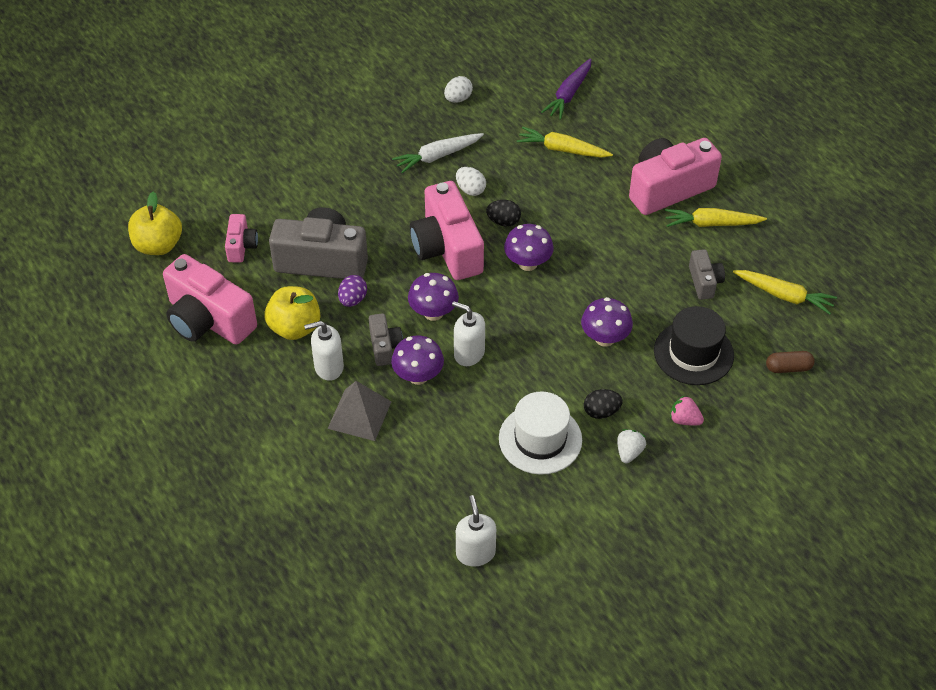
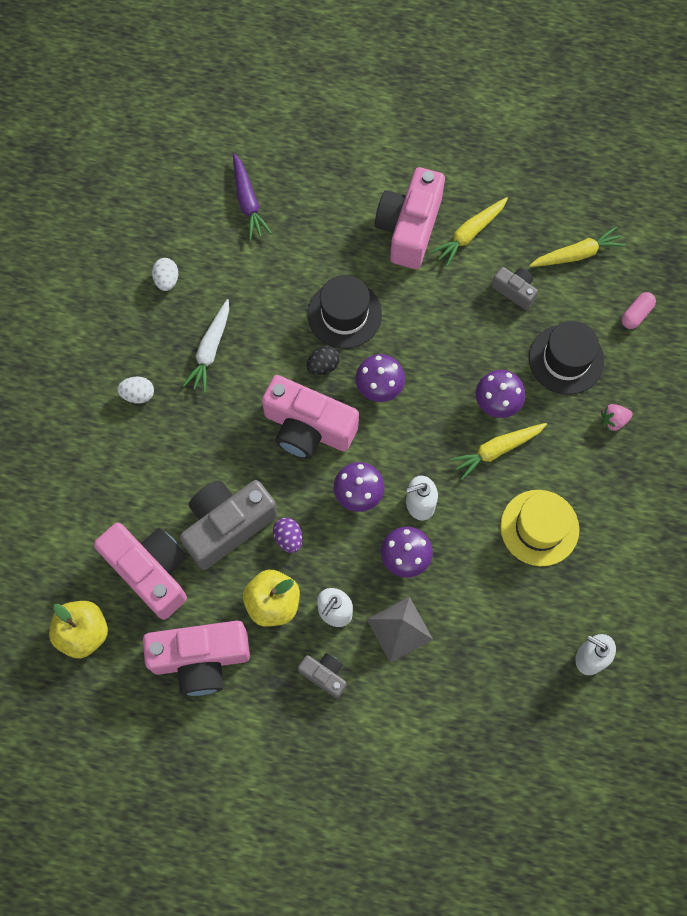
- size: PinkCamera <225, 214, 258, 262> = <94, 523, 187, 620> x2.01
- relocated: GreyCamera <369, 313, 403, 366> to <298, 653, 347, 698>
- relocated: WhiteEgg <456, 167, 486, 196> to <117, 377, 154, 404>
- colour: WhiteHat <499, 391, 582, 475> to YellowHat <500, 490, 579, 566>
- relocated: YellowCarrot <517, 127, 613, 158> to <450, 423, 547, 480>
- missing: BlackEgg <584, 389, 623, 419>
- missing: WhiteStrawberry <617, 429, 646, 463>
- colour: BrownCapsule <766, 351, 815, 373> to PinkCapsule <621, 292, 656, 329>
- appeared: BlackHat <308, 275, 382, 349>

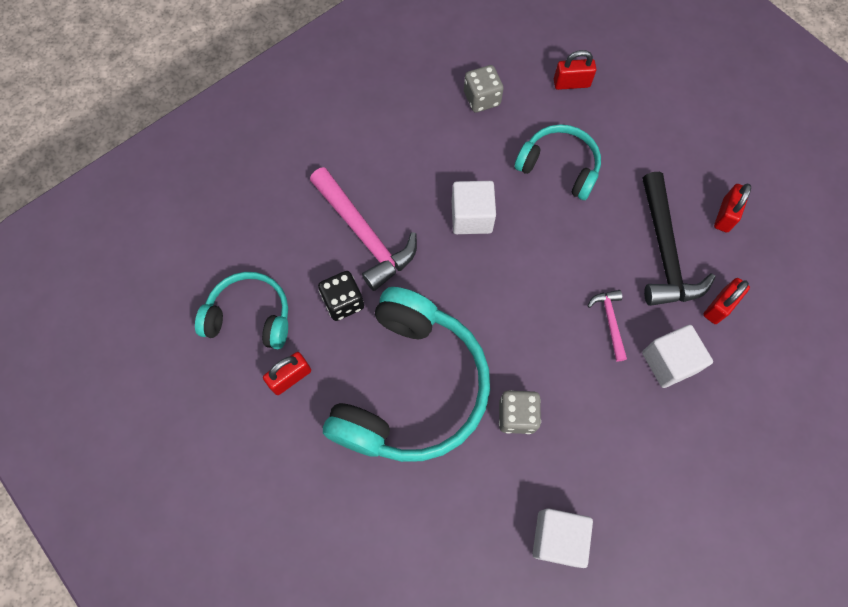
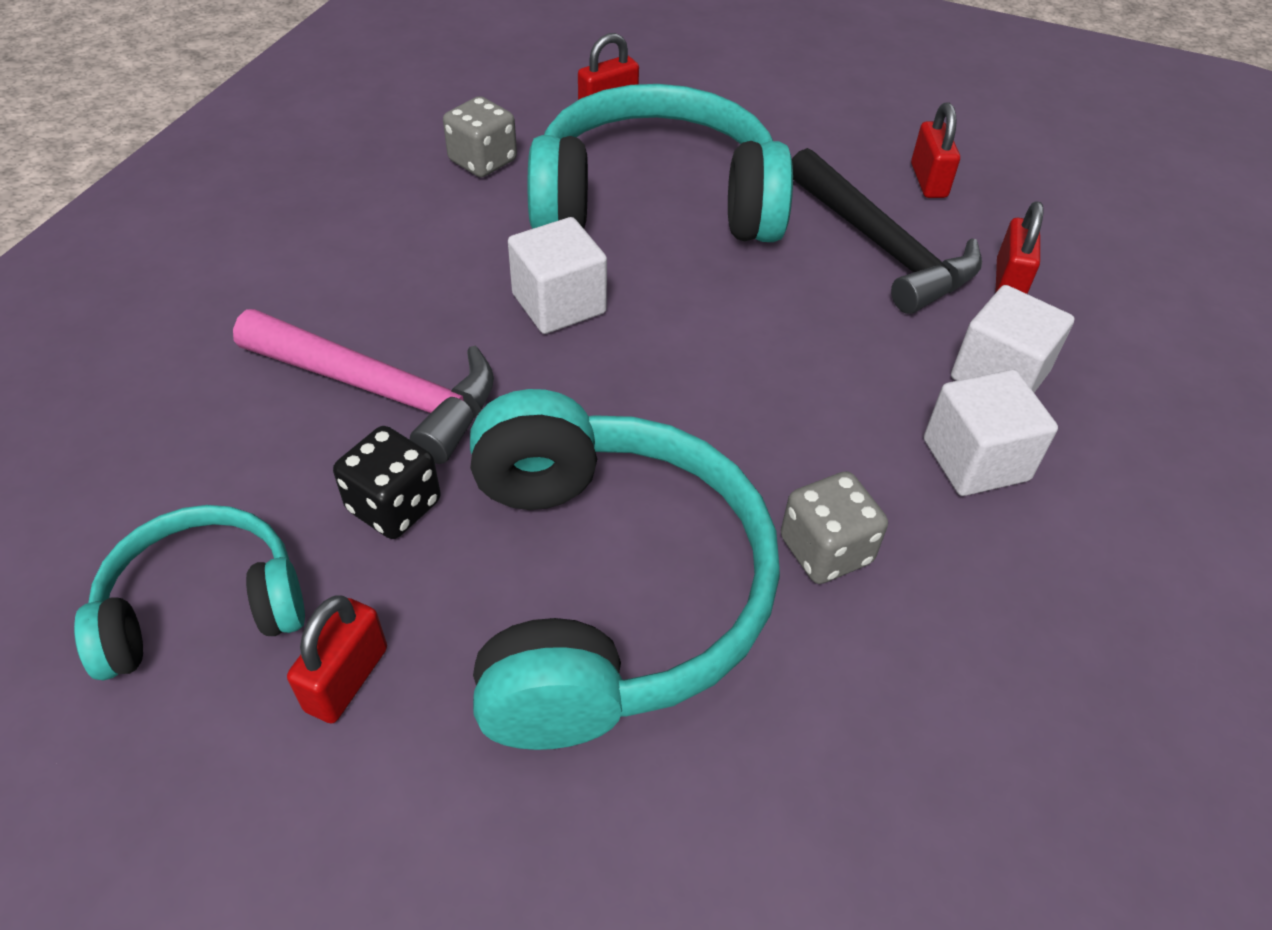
- size: TurquoiseHeadphones <515, 124, 601, 200> = <528, 84, 793, 242> x1.80
- relocated: WhiteCube <532, 508, 593, 568> to <924, 369, 1058, 496>
- missing: PinkHammer <588, 290, 627, 362>

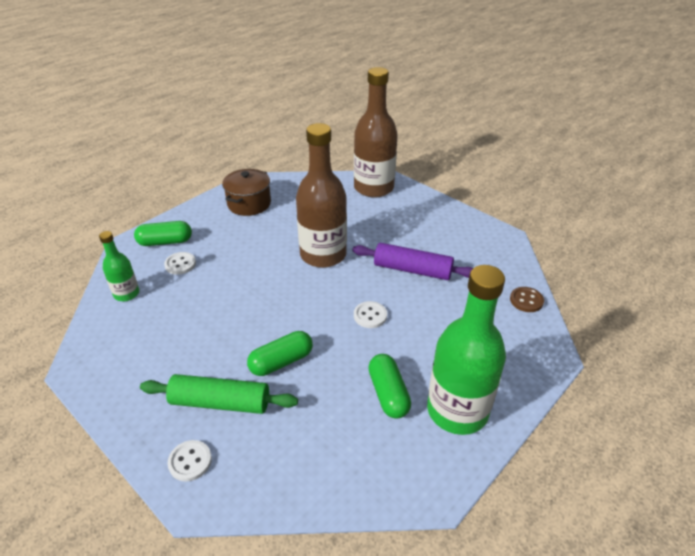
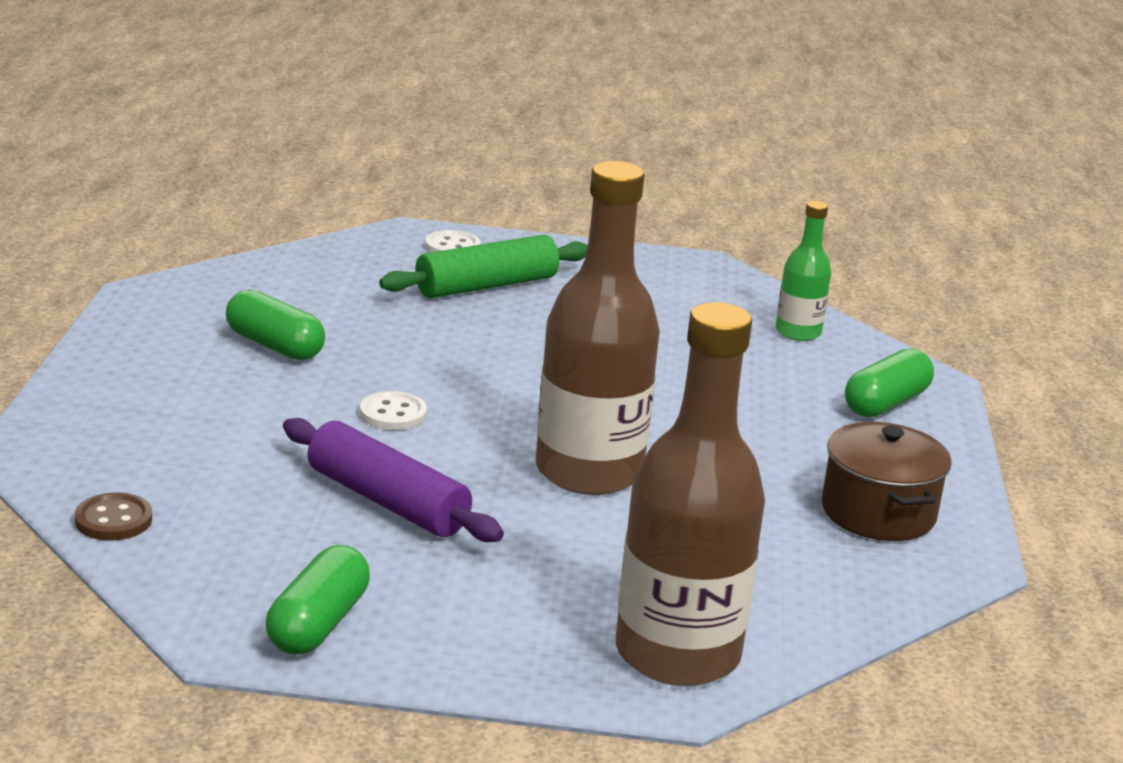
- missing: WhiteButton <164, 252, 196, 275>
- relocated: GreenCapsule <247, 331, 313, 376> to <266, 545, 370, 655>
- spun: PurpleRollingPin <352, 243, 473, 280> = <283, 418, 504, 542> 60 degrees clockwise
- missing: GreenBottle <427, 265, 506, 435>

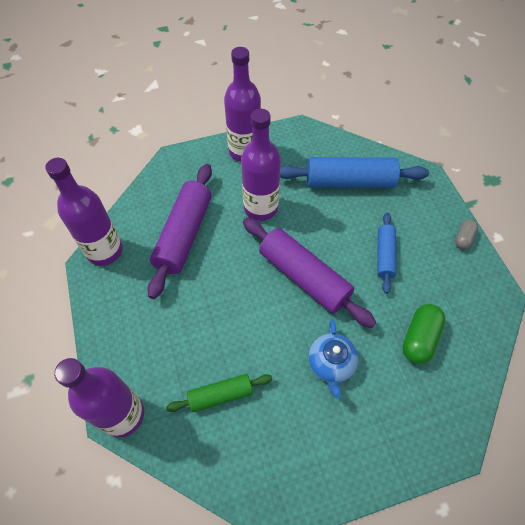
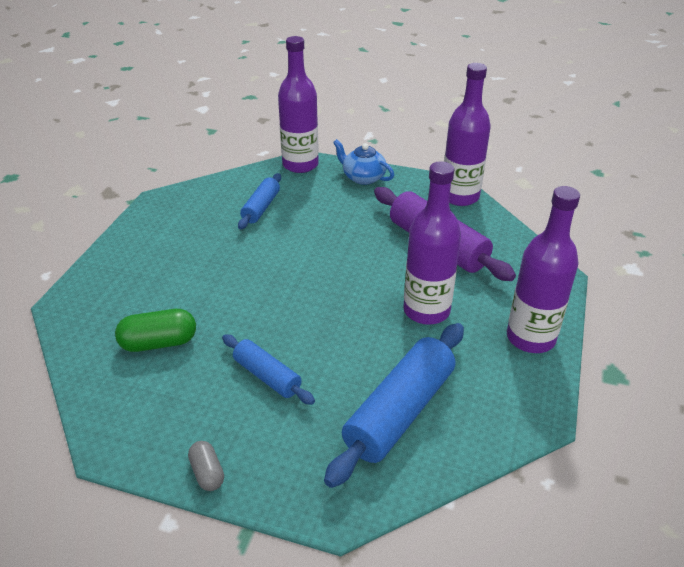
- colour: GreenRollingPin <166, 374, 273, 412> to BlueRollingPin <238, 173, 281, 229>
- missing: PurpleRollingPin <243, 218, 376, 328>
- relocated: BlueTeapot <308, 320, 358, 398> to <333, 139, 394, 185>
- spun: GreenCapsule <402, 304, 446, 364> = <115, 309, 196, 352> 75 degrees counterclockwise

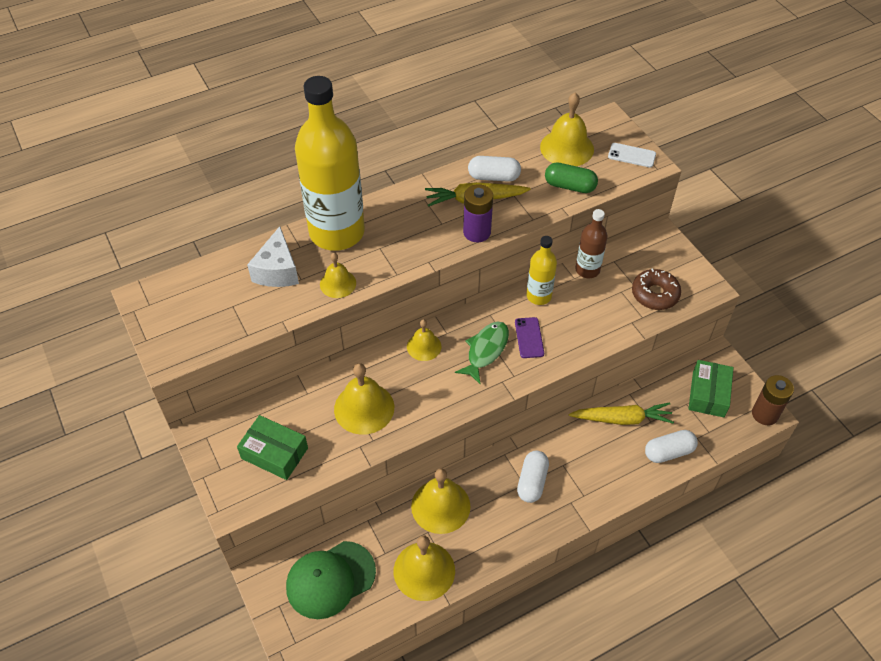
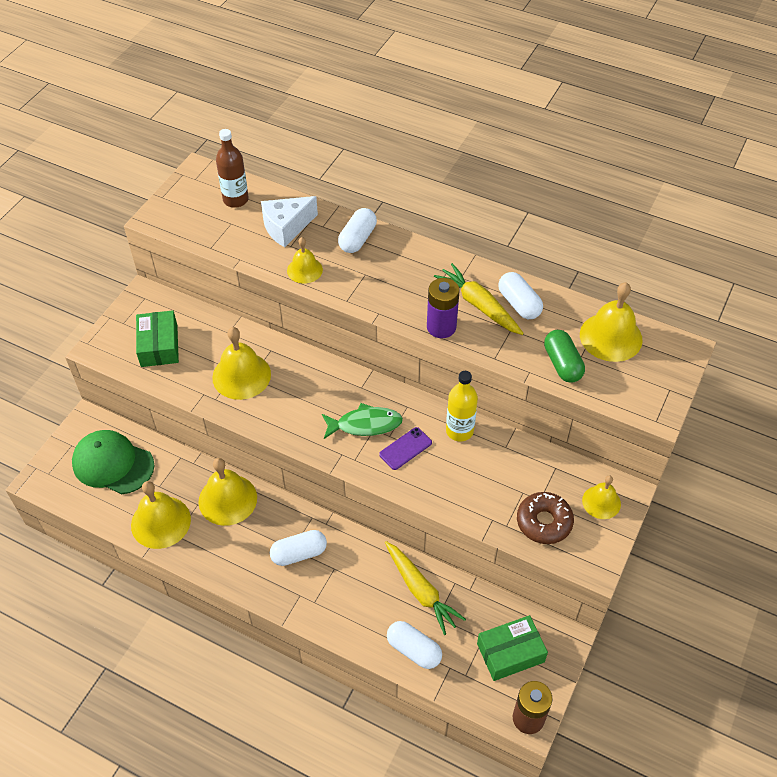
- exchanged: YellowBottle <295, 76, 365, 251> to WhiteCapsule <338, 208, 377, 253>
- relocated: YellowBell <407, 319, 441, 361> to <582, 476, 621, 519>
- relocated: BrownBottle <575, 209, 608, 278> to <216, 129, 249, 208>
- missing: WhitePhone <608, 143, 656, 168>

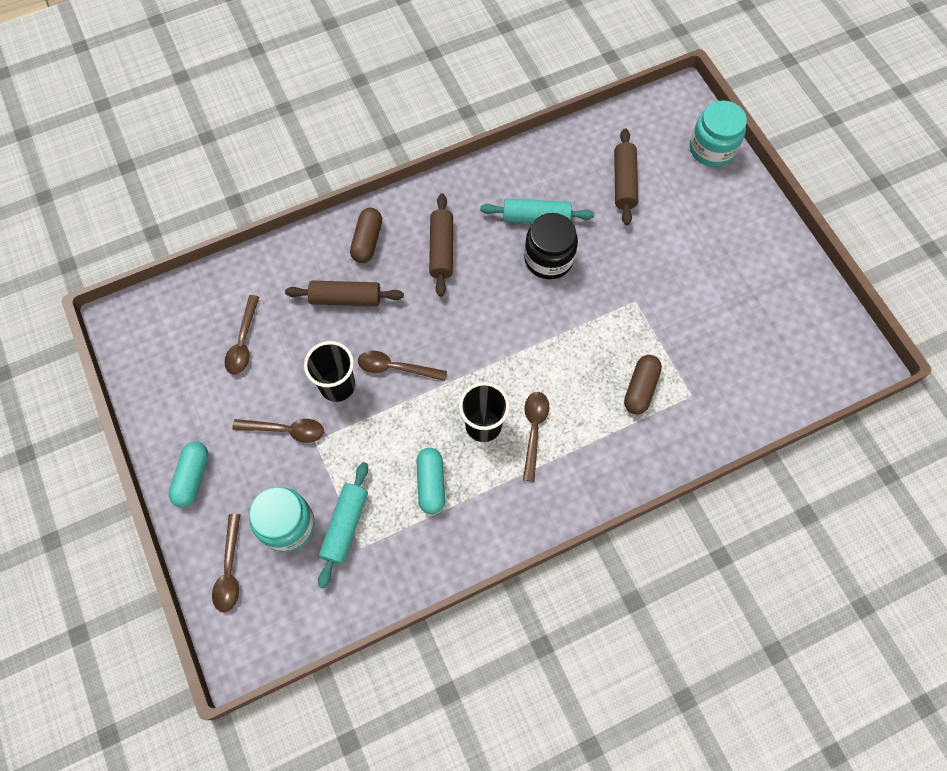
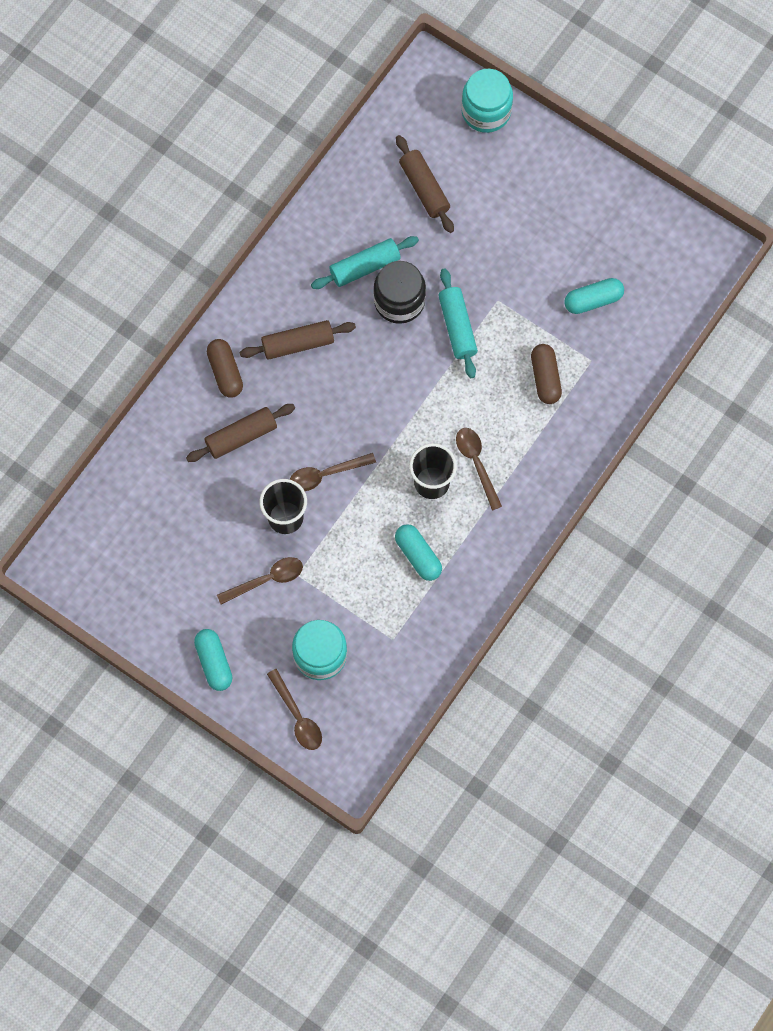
- missing: BrownSpoon <224, 295, 259, 375>
- relocated: TurquoiseRollingPin <318, 462, 368, 588> to <438, 268, 478, 378>
- spun: BrownRollingPin <429, 193, 453, 297> = <240, 320, 356, 360> 75 degrees counterclockwise
- appeared: TurquoiseCapsule <564, 278, 624, 314>

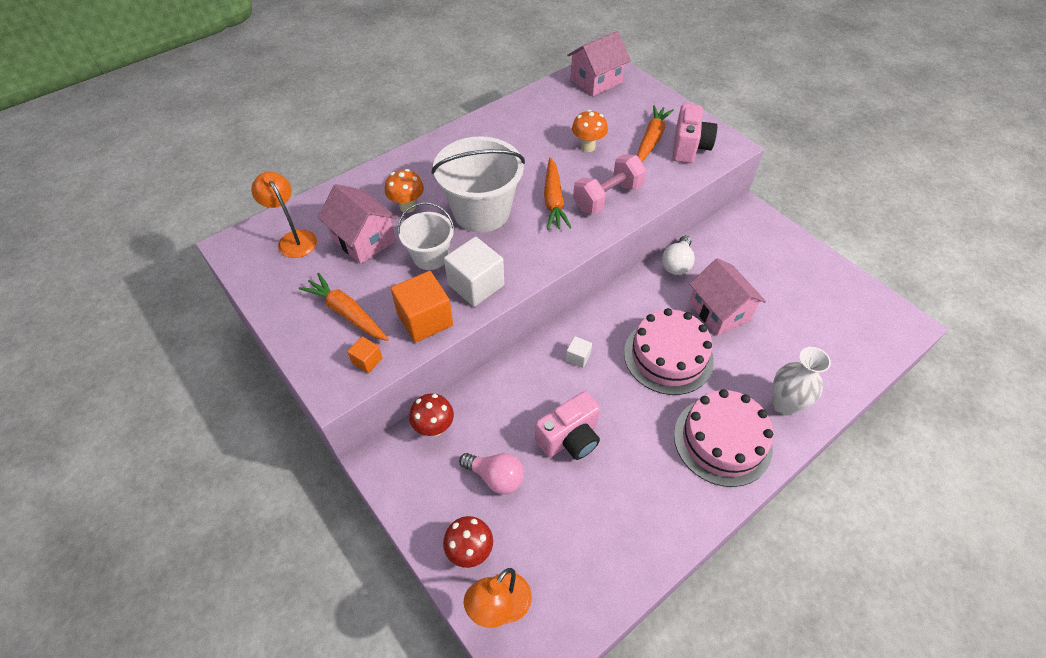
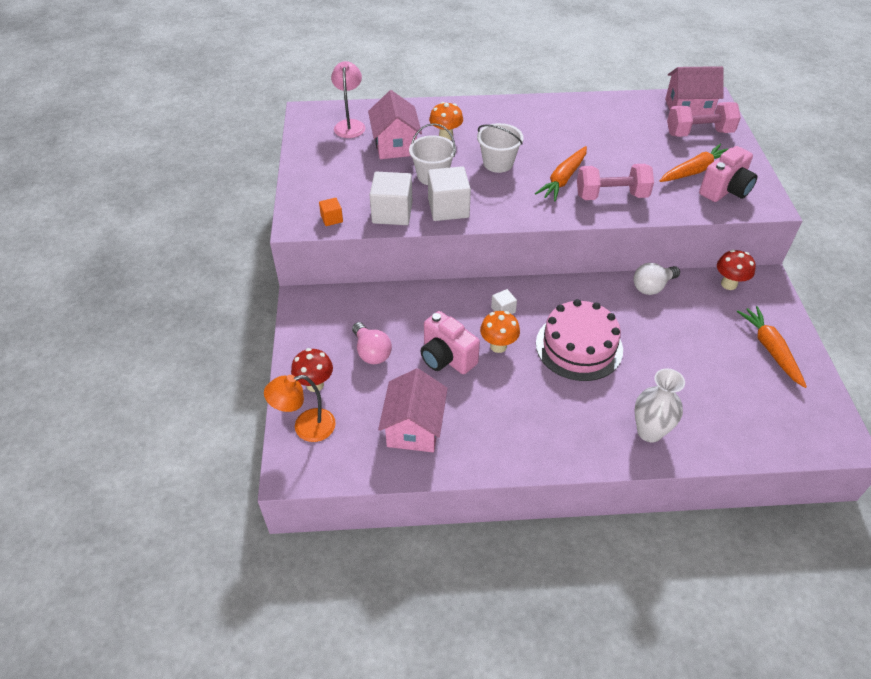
- colour: OrangeLamp <251, 172, 317, 258> to PinkLamp <331, 61, 366, 138>
- relocated: OrangeCarrot <299, 273, 389, 341> to <737, 306, 807, 388>
- colour: OrangeCube <391, 271, 453, 343> to WhiteCube <370, 172, 412, 225>
- relocated: RedMushroom <409, 393, 454, 437> to <717, 250, 756, 290>
- size: WhiteBucket <432, 136, 525, 232> = <477, 123, 524, 173> x0.59
- spun: PinkCamera <535, 391, 600, 460> = <420, 311, 480, 374> 45 degrees clockwise
- relocated: OrangeMushroom <572, 110, 608, 152> to <480, 311, 520, 353>
- missing: PinkCake <674, 389, 773, 487>
- relocated: PinkHouse <689, 258, 766, 336> to <378, 368, 448, 452>
- appeared: PinkDumbbell <667, 102, 741, 137>

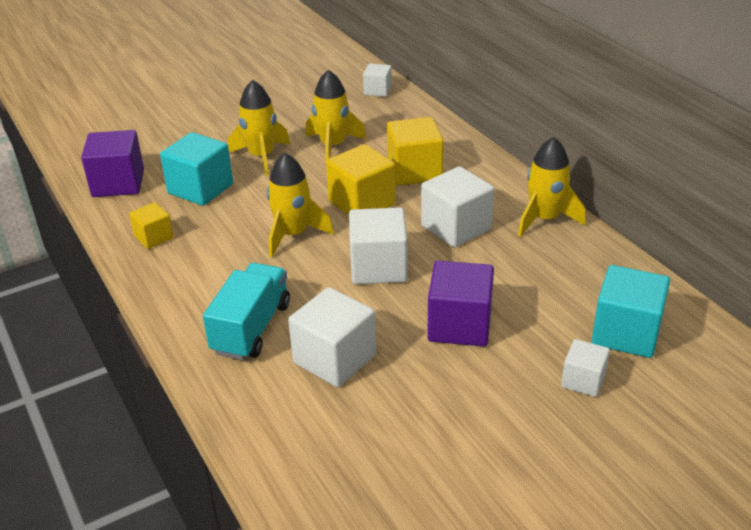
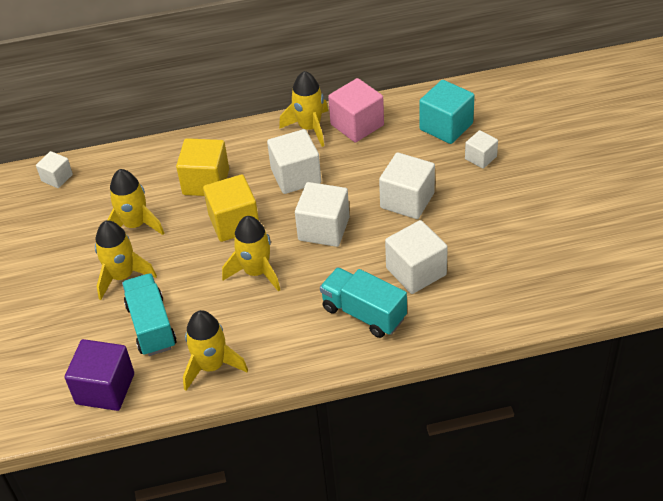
- exchanged: YellowCube <129, 202, 174, 249> to YellowRocket <183, 310, 248, 391>
- exchanged: TurquoiseCube <160, 132, 233, 206> to TurquoiseTruck <122, 273, 177, 356>
- colour: PurpleCube <427, 261, 494, 347> to WhiteCube <379, 152, 435, 219>
- appeared: PinkCube <328, 78, 384, 142>

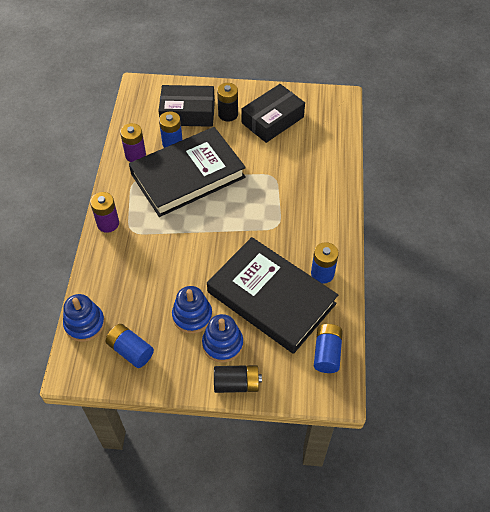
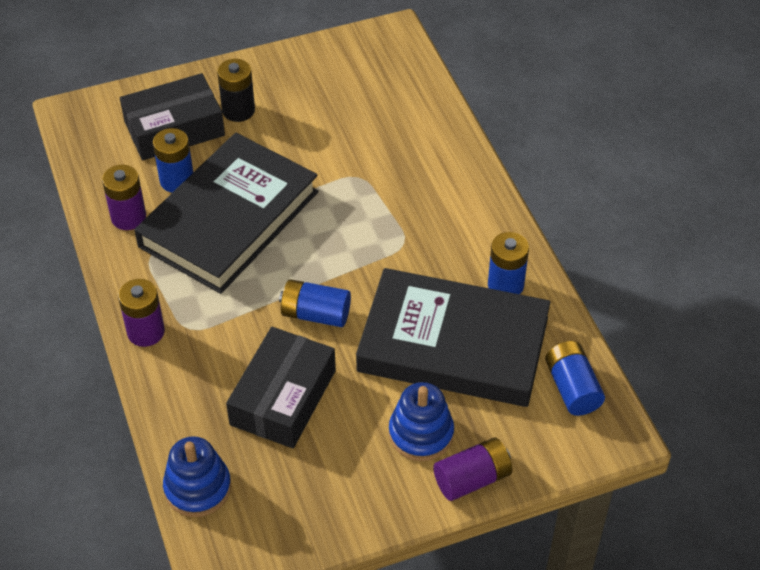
- relocated: BlueBattery <106, 324, 154, 368> to <279, 279, 351, 327>
- missing: BlueStackingToy <172, 286, 212, 333>
- colour: BlackBattery <214, 365, 262, 393> to PurpleBattery <433, 437, 512, 501>
- relocated: BlackBox <242, 84, 305, 143> to <226, 327, 336, 448>

